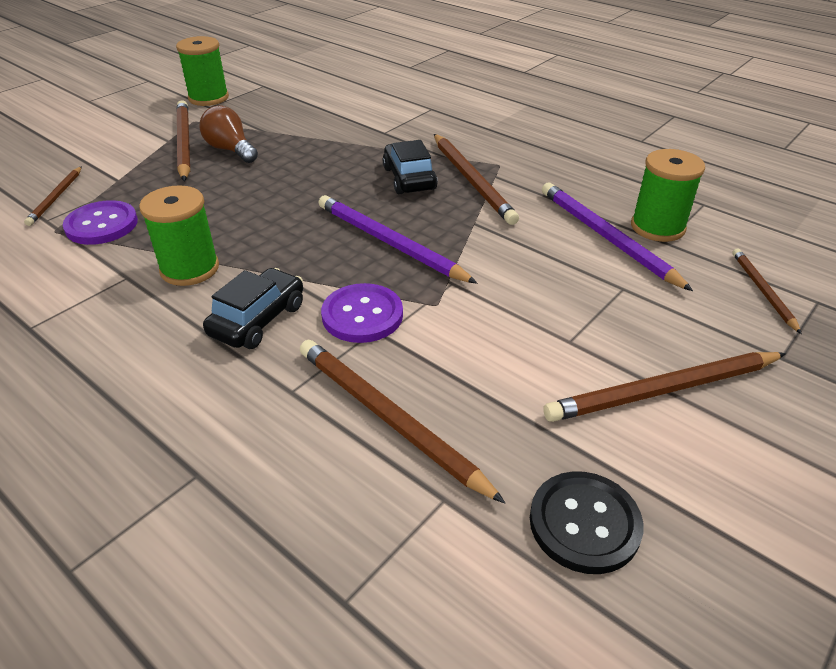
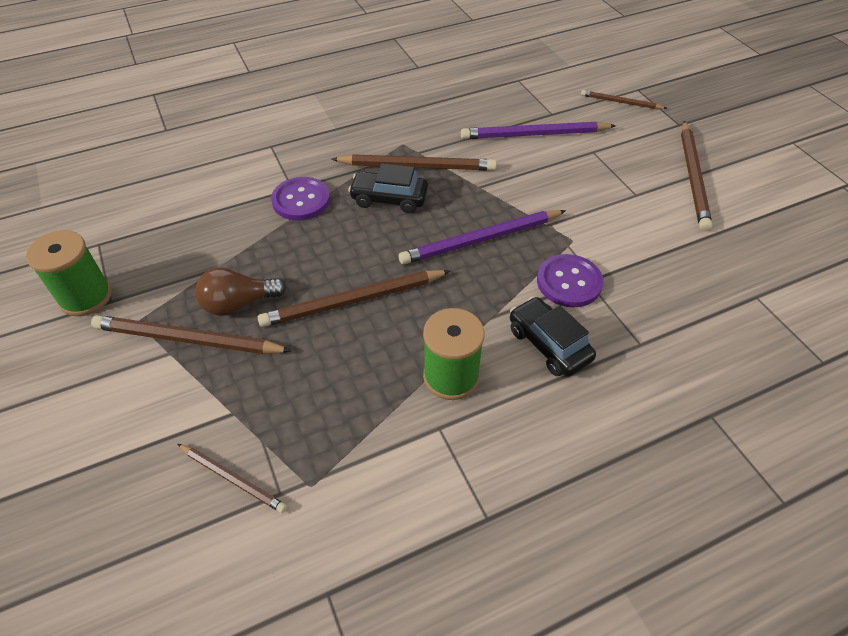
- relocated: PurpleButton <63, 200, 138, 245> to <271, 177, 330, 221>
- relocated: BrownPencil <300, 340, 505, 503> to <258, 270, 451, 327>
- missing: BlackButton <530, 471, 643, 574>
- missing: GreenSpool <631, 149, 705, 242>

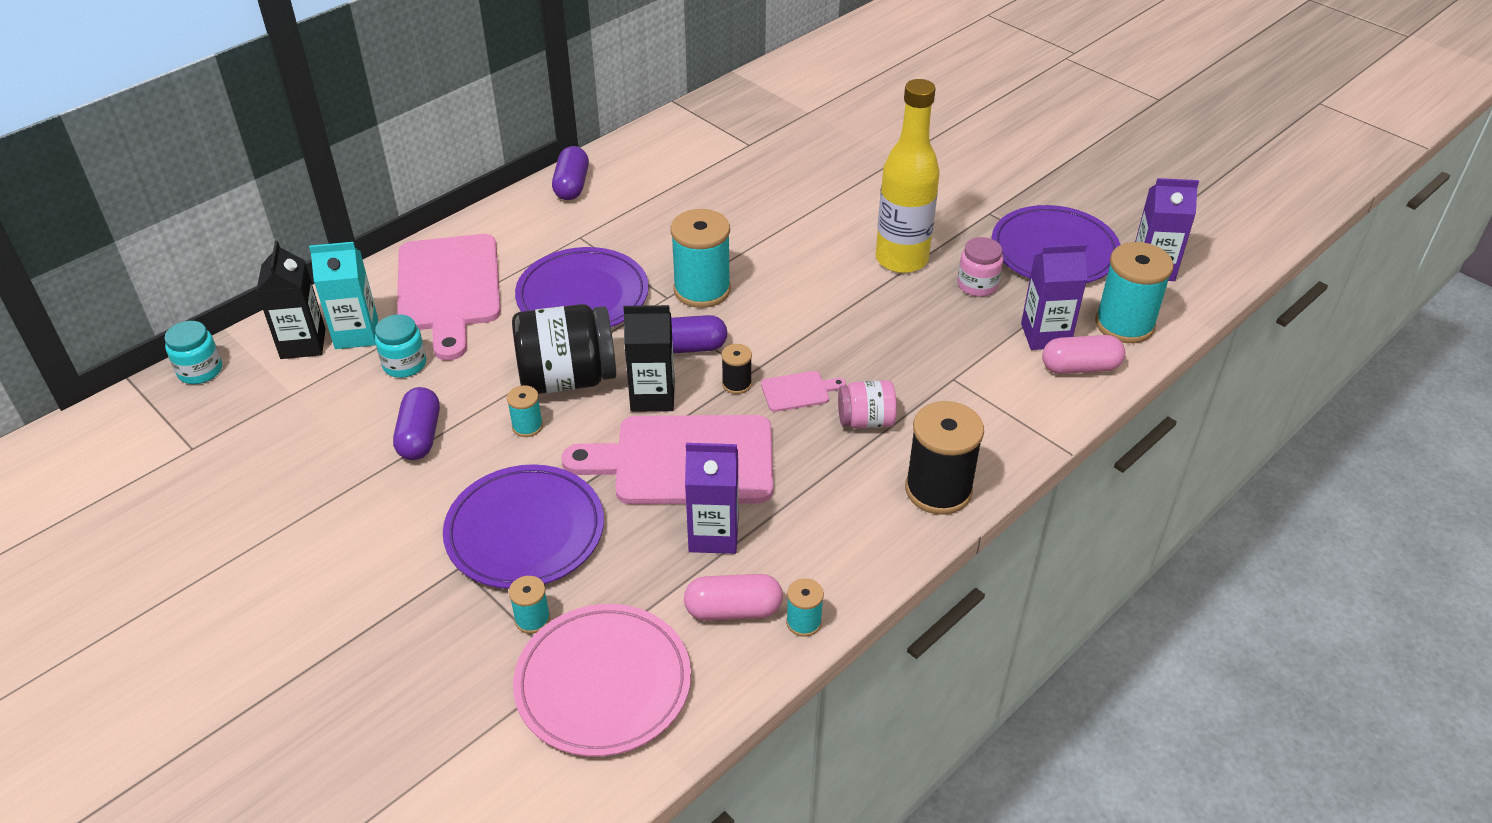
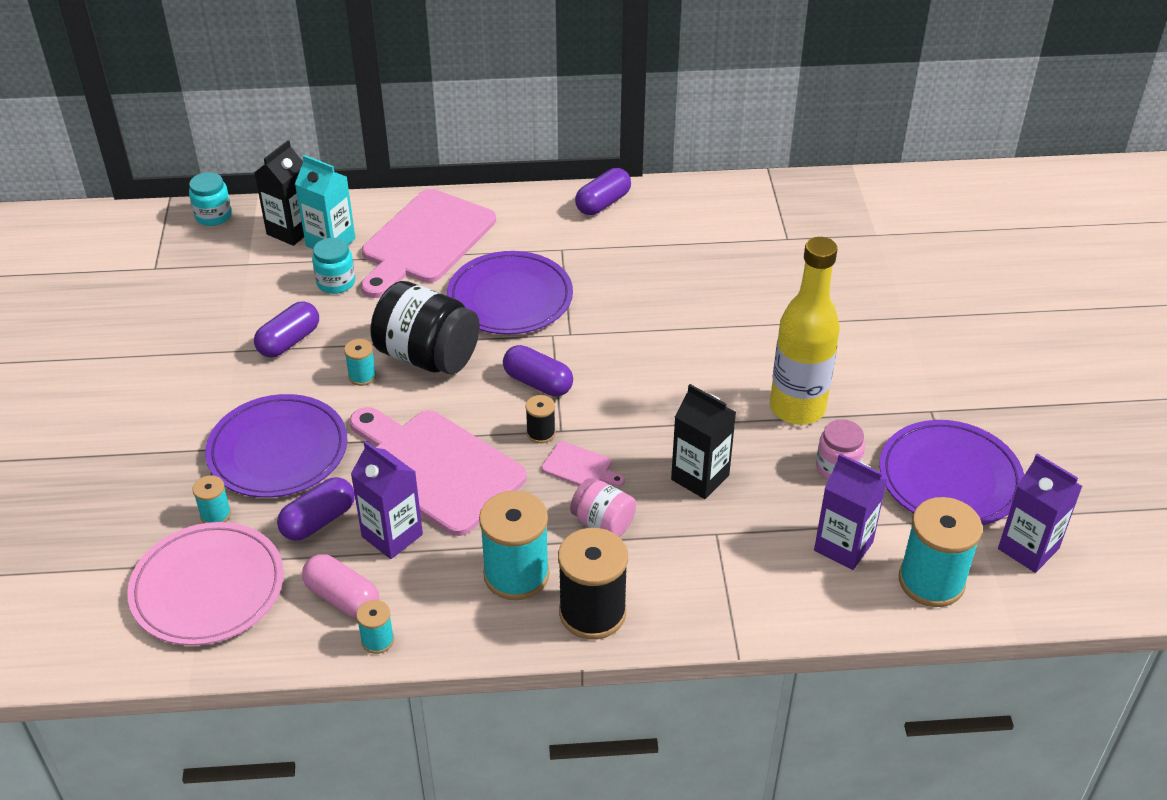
- relocated: BlackCarton <623, 305, 675, 412> to <671, 384, 736, 499>
- relocated: TurquoiseSpool <671, 209, 731, 308> to <479, 490, 550, 600>
- missing: PinkCapsule <1042, 335, 1125, 374>
- appeared: PurpleCapsule <277, 477, 355, 541>

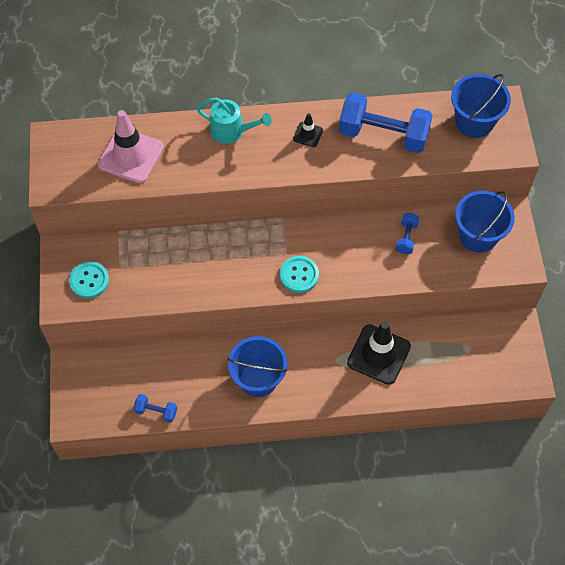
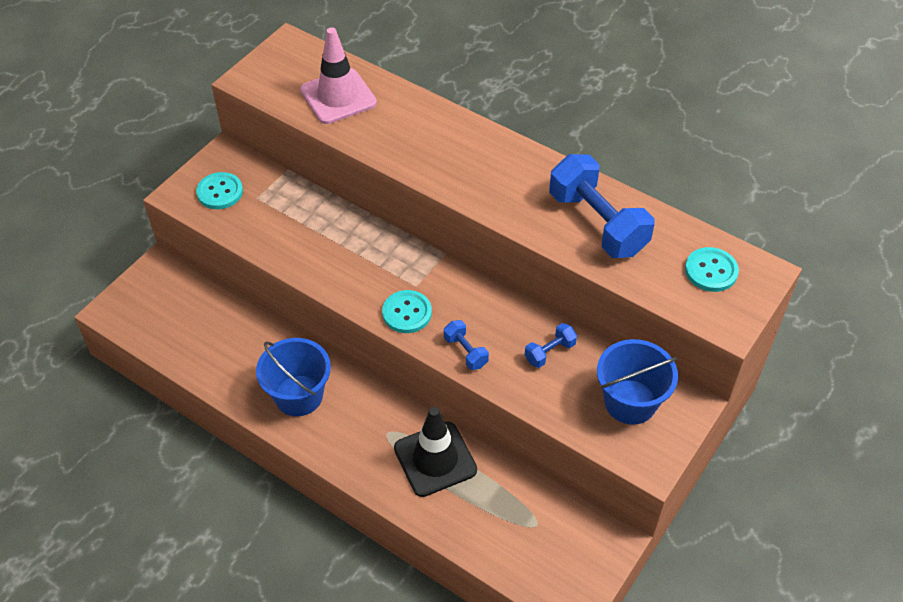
- relocated: BlueDumbbell <134, 394, 177, 423> to <444, 320, 489, 370>
- missing: TurquoiseWateringCan <196, 98, 272, 144>
- missing: BlackTrafficCone <293, 113, 323, 147>
- exchanged: BlueBucket <451, 74, 511, 138> to TurquoiseButton <685, 247, 739, 292>

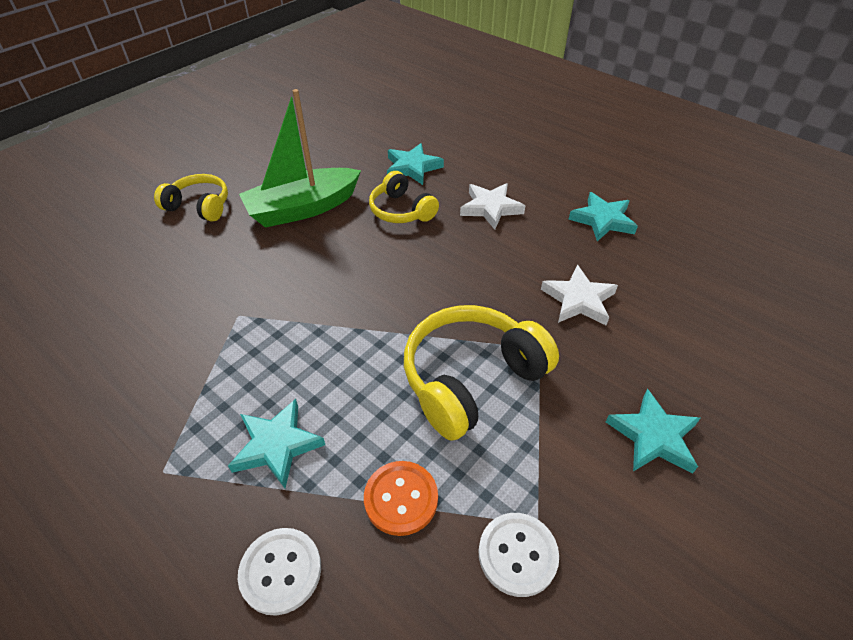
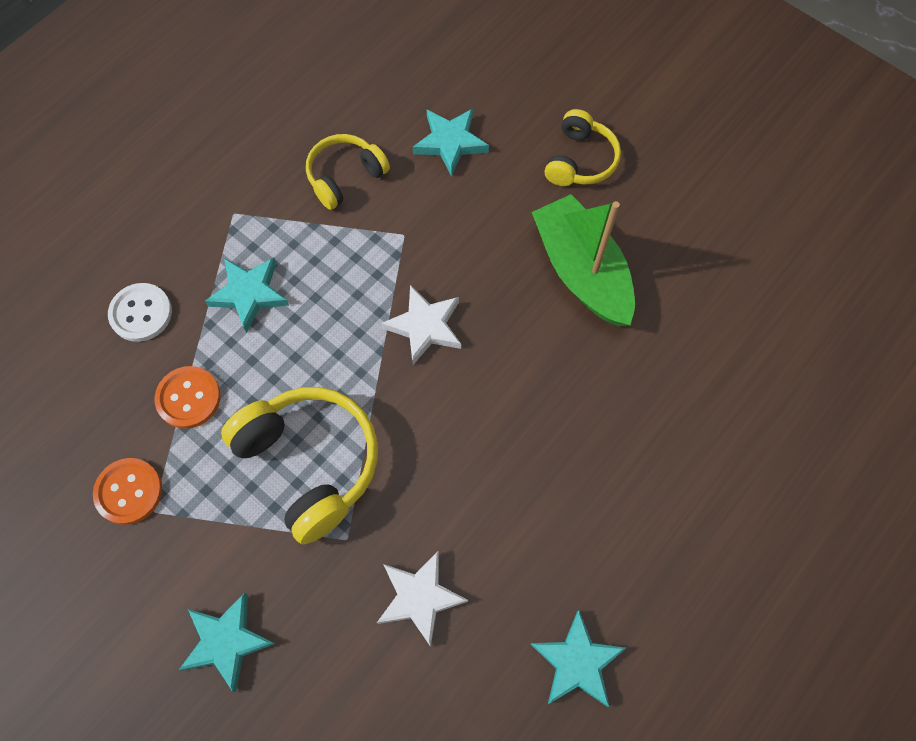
- relocated: YellowHeadphones <369, 171, 439, 223> to <306, 134, 390, 210>
- relocated: TurquoiseStar <387, 143, 444, 185> to <413, 109, 489, 177>
- relocated: WhiteStar <460, 183, 525, 229> to <381, 285, 461, 365>
- colour: WhiteButton <479, 513, 559, 597> to OrangeButton <93, 458, 162, 525>

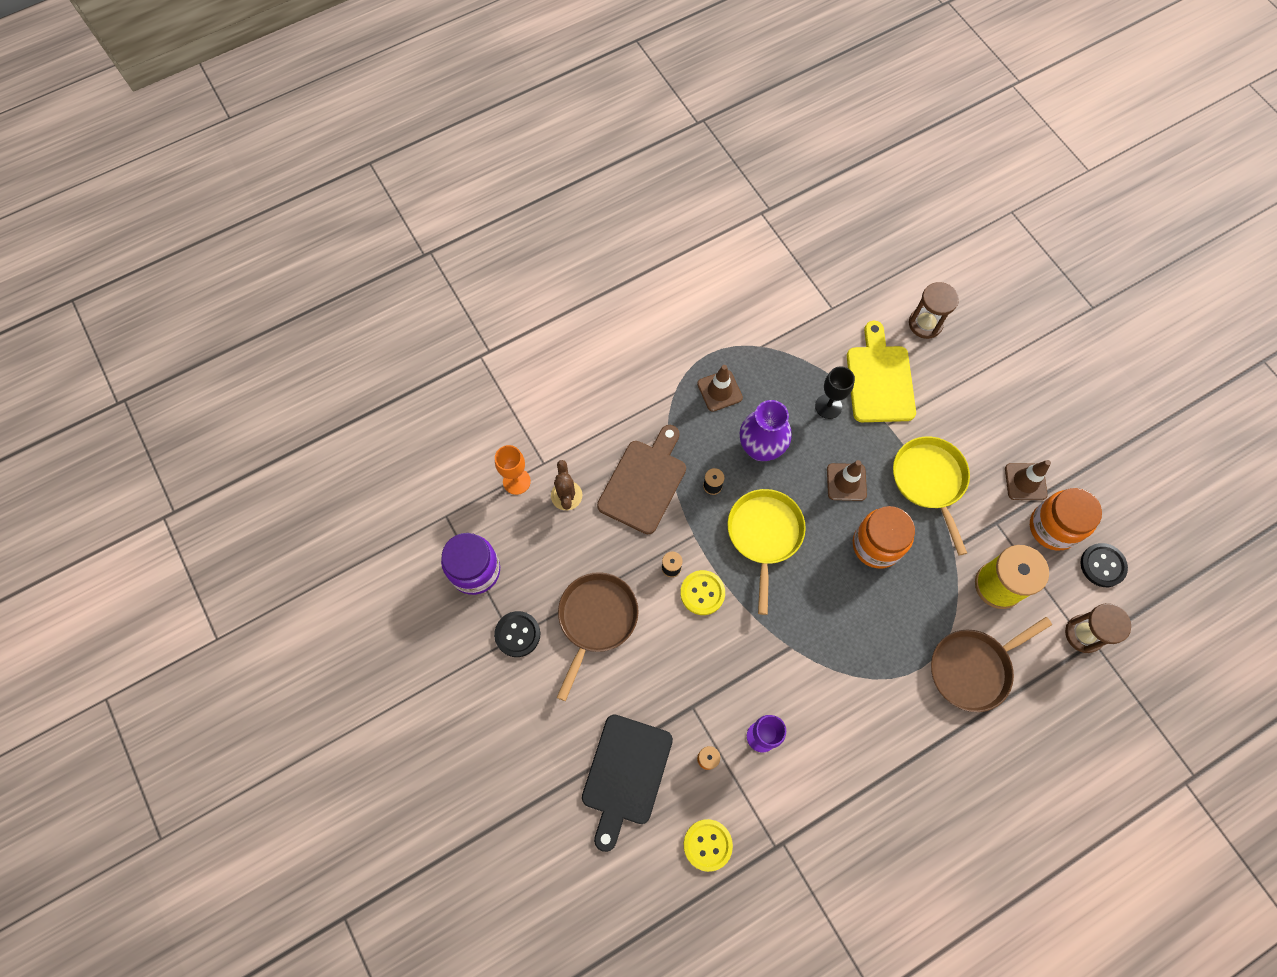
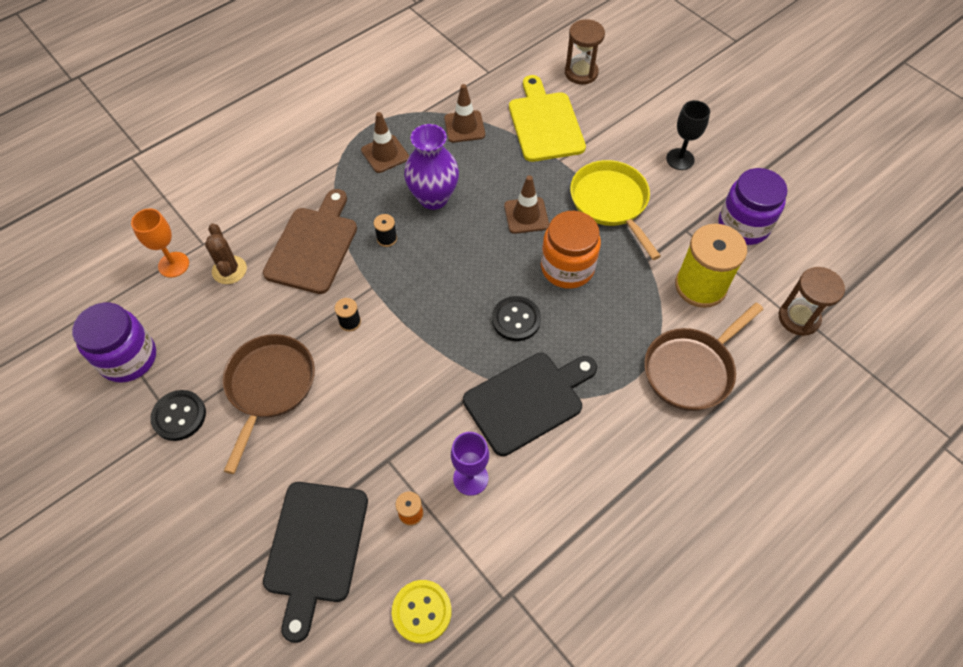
- missing: YellowButton <680, 570, 725, 615>
- missing: YellowPan <728, 489, 806, 615>
- relocated: BlackGoblet <815, 366, 855, 419> to <666, 100, 710, 170>
- relocated: BrownTrafficCone <1005, 460, 1051, 500> to <444, 84, 485, 143>
- colour: OrangeJar <1030, 488, 1102, 550> to PurpleJar <719, 168, 788, 245>
- relocated: BlackButton <1080, 543, 1128, 587> to <492, 296, 541, 341>
- appeared: BlackCuttingBoard <463, 353, 597, 456>

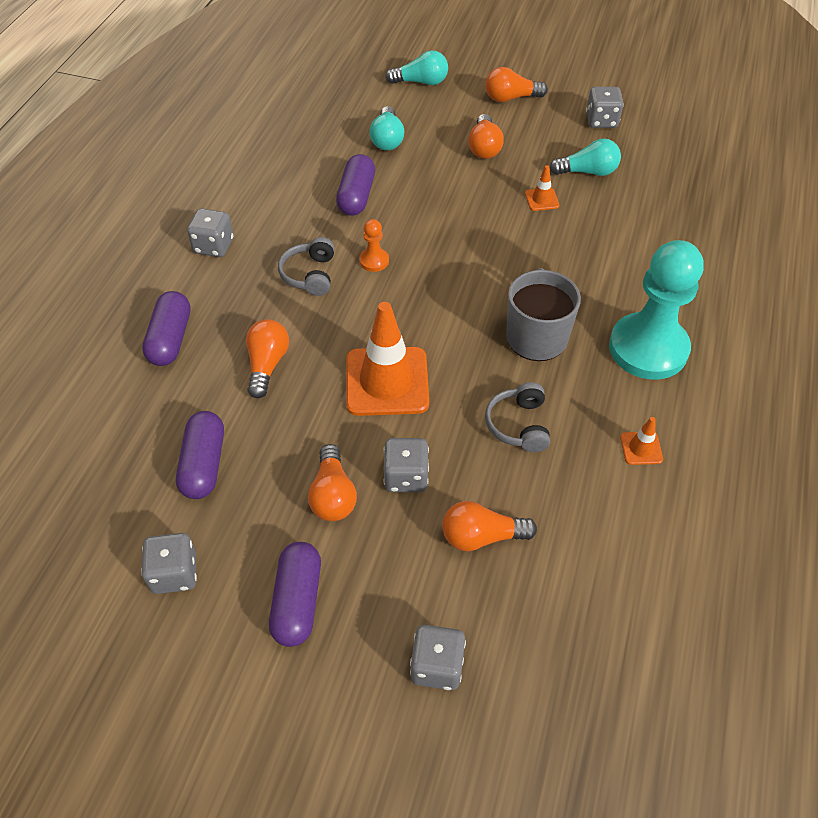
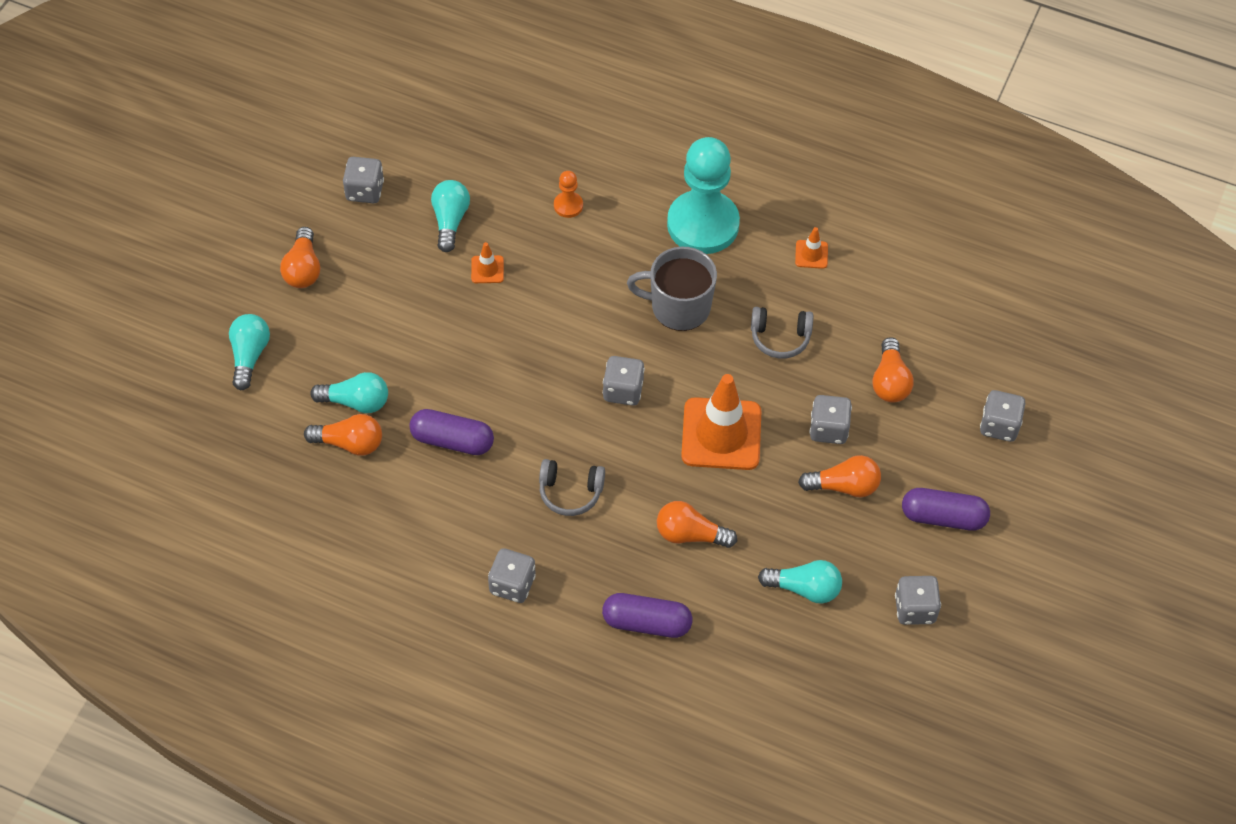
- exchanged: PurpleCapsule <176, 411, 224, 499> to TurquoiseLightBulb <758, 560, 842, 603>
- relocated: OrangePawn <359, 219, 389, 272> to <554, 171, 583, 218>
- relocated: OrangeLightBulb <468, 114, 504, 159> to <304, 414, 382, 456>
- appeared: GreyDice <603, 356, 645, 406>

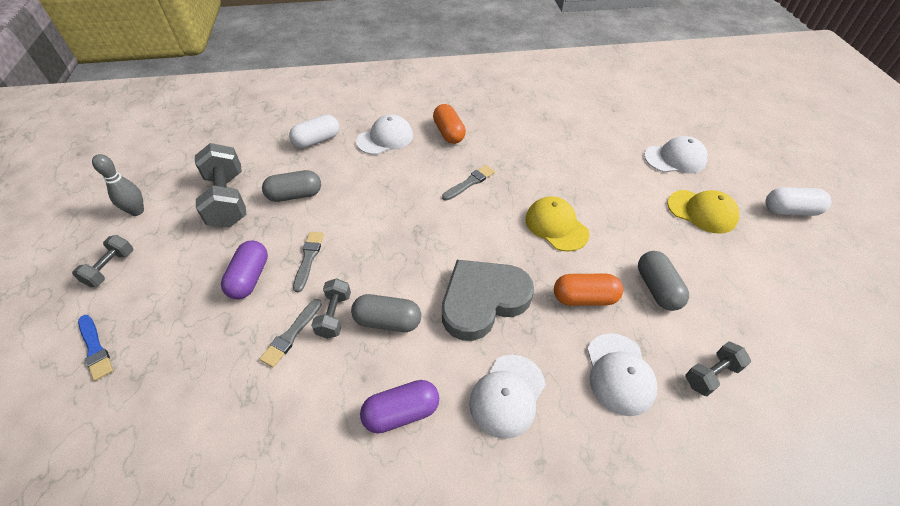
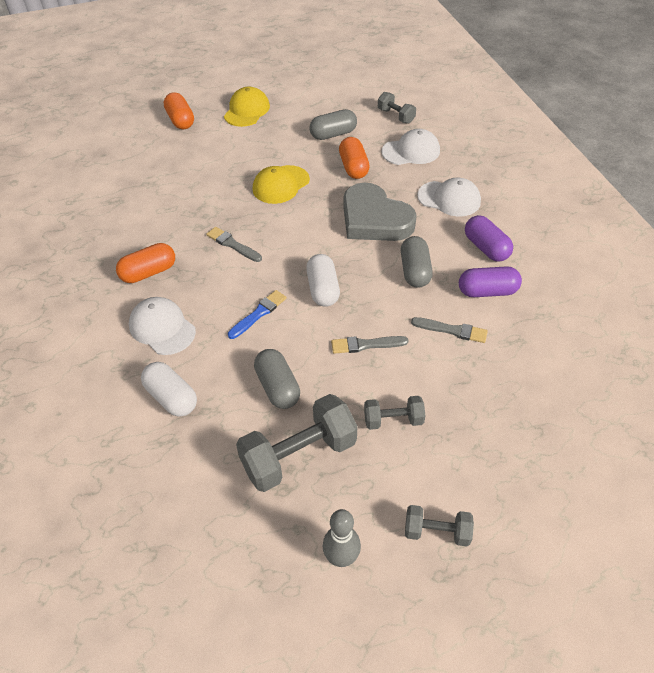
- relocated: BlueBrush <78, 315, 113, 381> to <228, 290, 286, 339>
- relocated: PurpleCapsule <221, 241, 268, 299> to <459, 266, 522, 297>
- relocated: GreyDumbbell <311, 278, 351, 339> to <364, 396, 425, 430>
- exchanged: WhiteCap <644, 136, 708, 173> to OrangeCapsule <164, 92, 194, 129>
- relocated: WhiteCapsule <766, 187, 831, 216> to <306, 254, 340, 307>

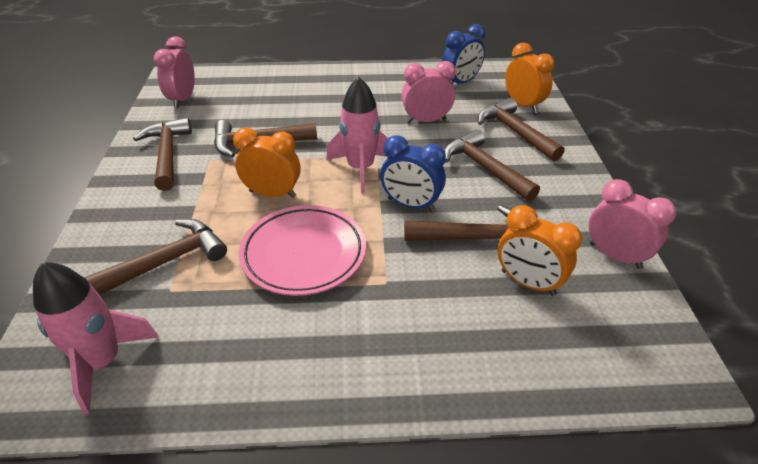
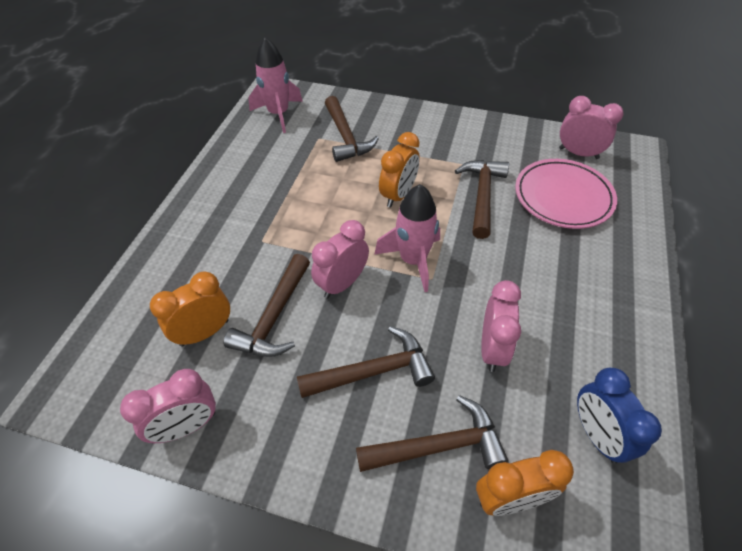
- missing: BrownHammer <133, 118, 192, 191>
- relocated: PinkPlate <239, 205, 366, 296> to <515, 159, 617, 229>
- colour: BlueClock <380, 135, 446, 211> to PinkClock <311, 220, 369, 298>

